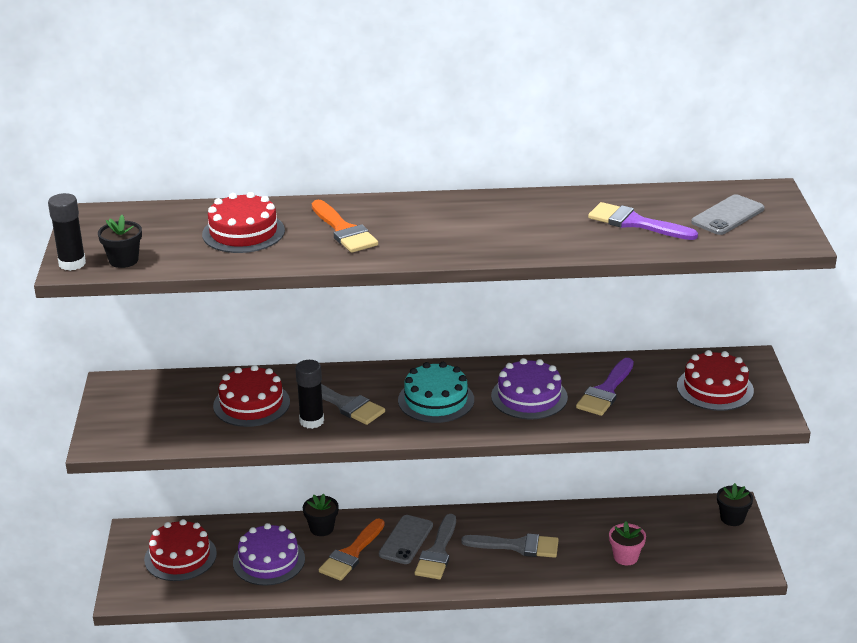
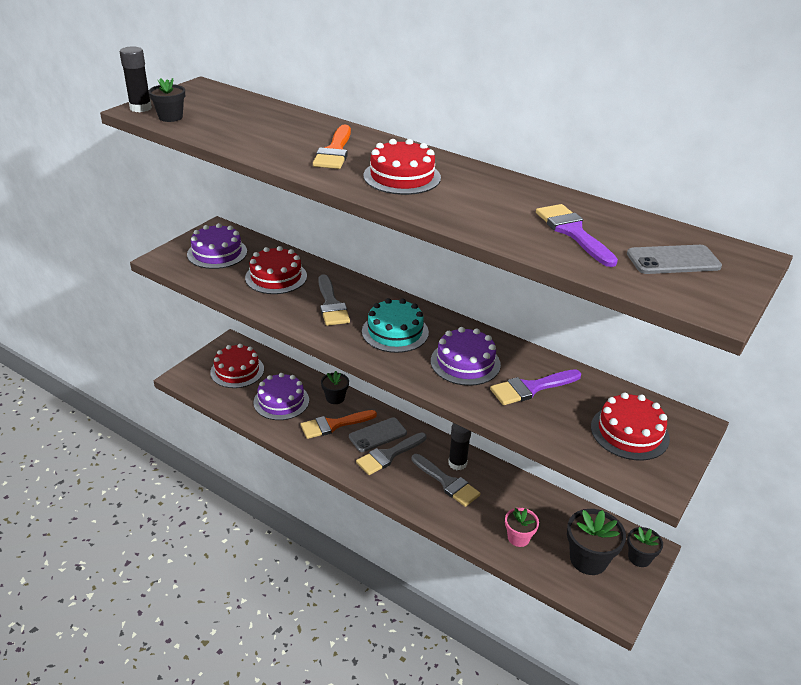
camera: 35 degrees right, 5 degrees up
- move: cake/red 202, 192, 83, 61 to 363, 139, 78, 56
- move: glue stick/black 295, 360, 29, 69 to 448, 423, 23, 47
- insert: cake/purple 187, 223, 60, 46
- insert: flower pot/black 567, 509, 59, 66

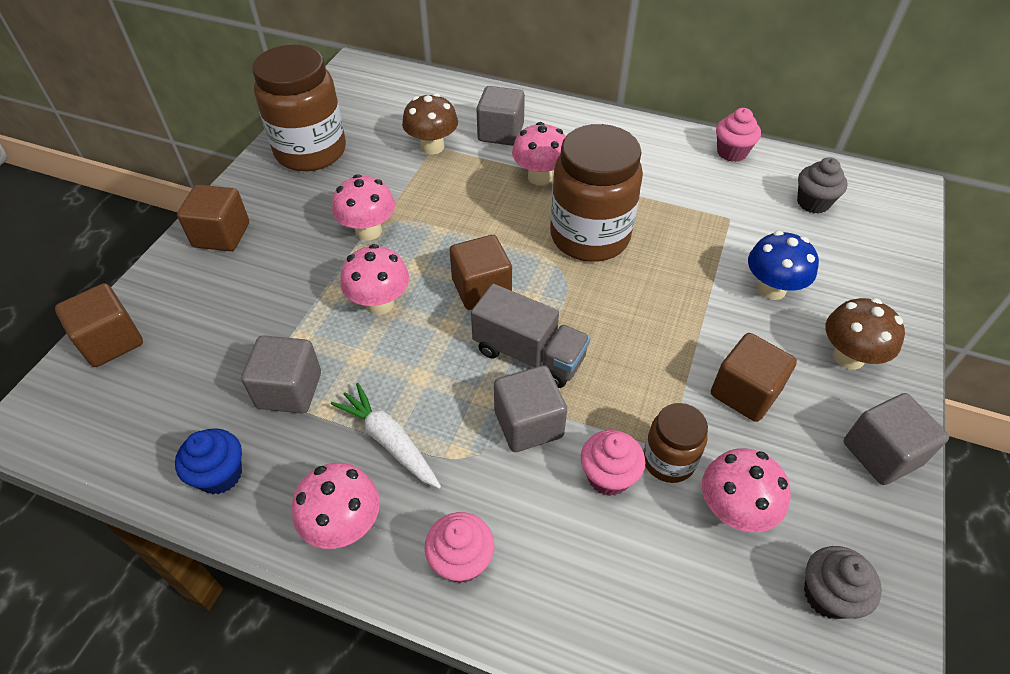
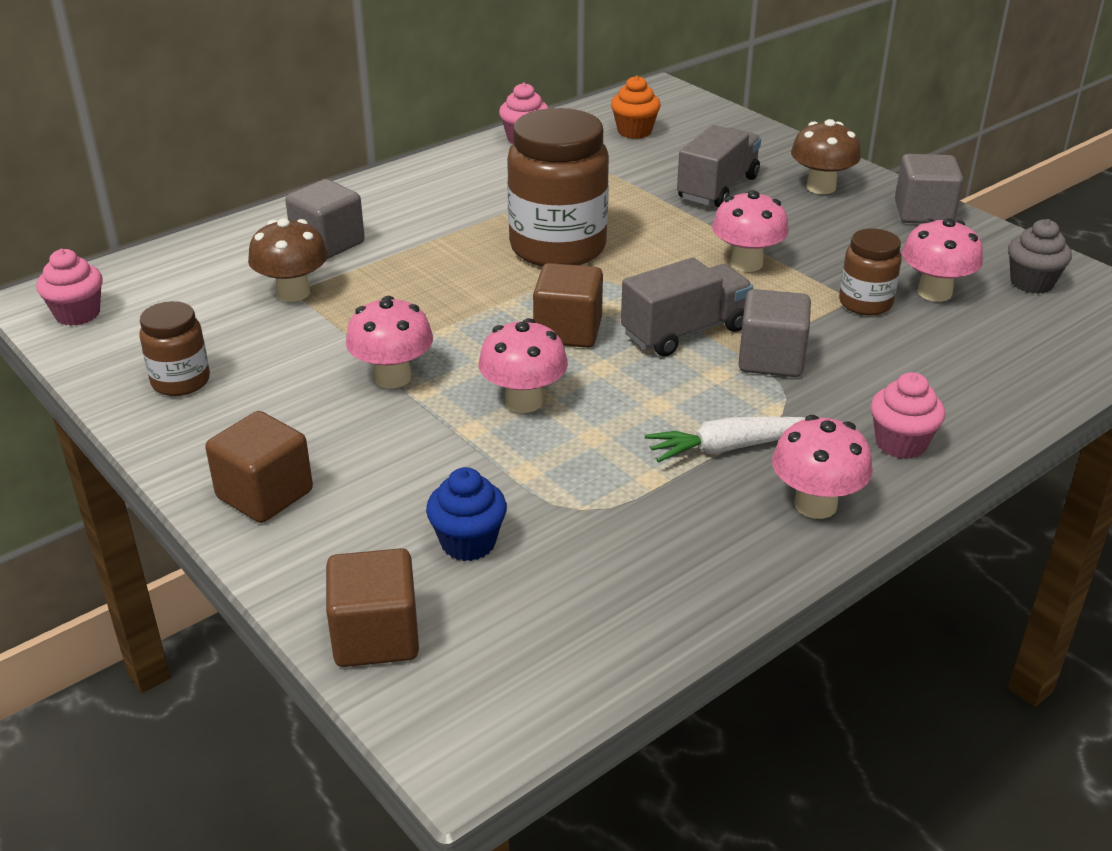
camera: 60 degrees left, 15 degrees down
- move: cupcake/blue 175, 428, 67, 66 to 426, 467, 81, 94
- delete: cube/grey 241, 335, 80, 78
- resize: jar/brown 252, 45, 94, 126 = 139, 301, 71, 95 x0.52
- move: mushroom/pink 512, 122, 54, 63 to 712, 190, 77, 82
- move: cupcake/pink 581, 430, 64, 66 to 36, 249, 67, 77
- delete: cube/brown 711, 333, 86, 89
- replace: mushroom/blue 748, 231, 71, 69 to truck/grey 677, 125, 84, 82
- recolor: cupcake/grey 797, 157, 51, 57 to cupcake/orange 611, 75, 50, 64

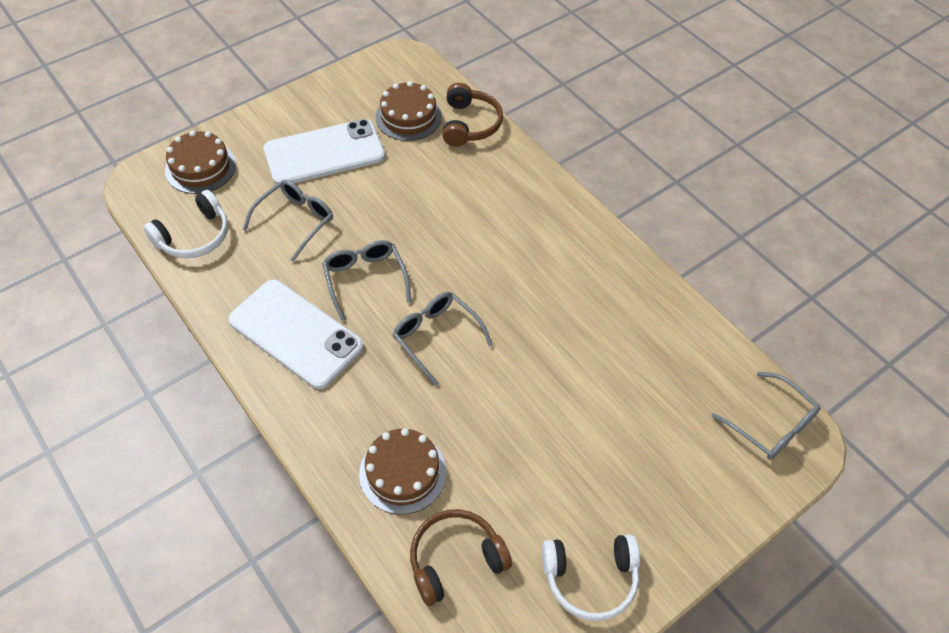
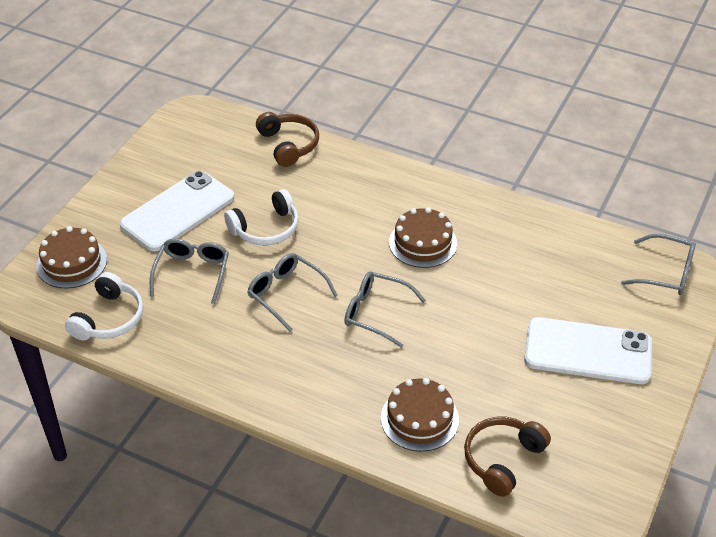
camera: 25 degrees left, 10 degrees down
- move: phone/white 228, 280, 135, 109 to 524, 317, 128, 67
- move: cake/brown 376, 81, 66, 60 to 389, 207, 68, 61
- move: headphones/white 542, 535, 98, 86 to 224, 189, 75, 57

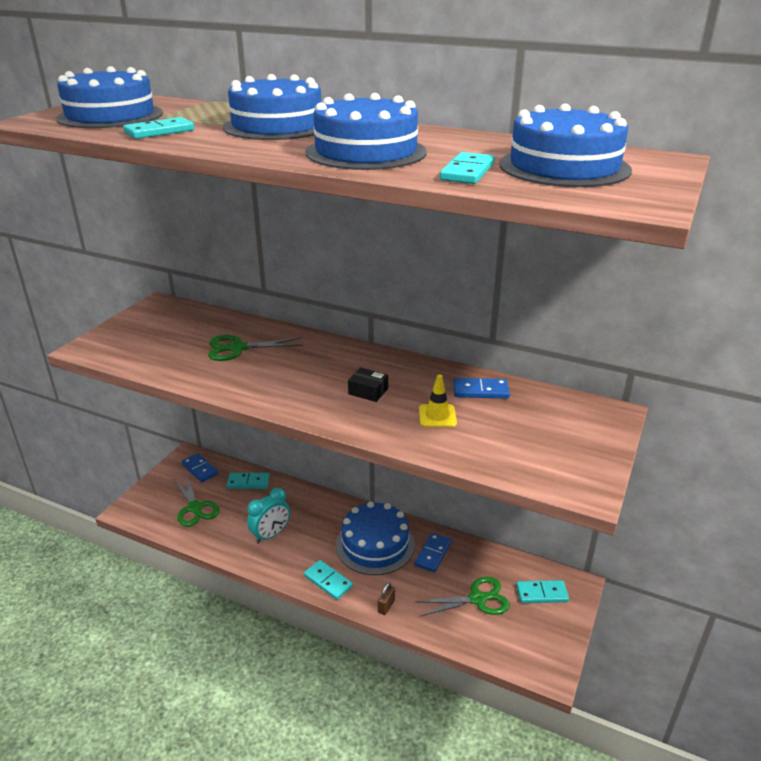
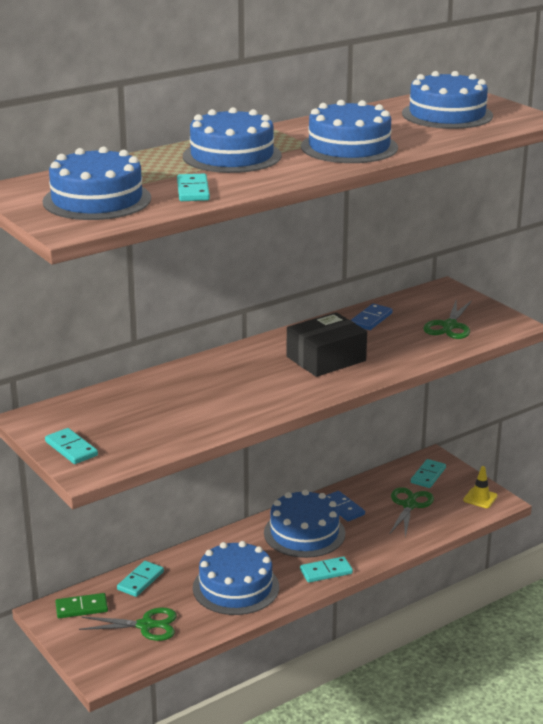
camera: 60 degrees left, 5 degrees down
- recolor: domino/blue 181, 453, 37, 30 to domino/green 55, 593, 53, 25
- move: scissors/green 208, 335, 95, 26 to 423, 300, 49, 39
- replace: clock/turquoise 247, 488, 43, 56 to cake/blue 193, 541, 86, 74
- resize: box/black 348, 367, 40, 35 = 287, 312, 80, 65 x2.11
- delete: padlock/brown 378, 582, 17, 33
- move: traffic cone/yellow 419, 375, 38, 52 to 463, 466, 35, 42
- move: domino/turquoise 440, 152, 55, 32 to 45, 428, 53, 36

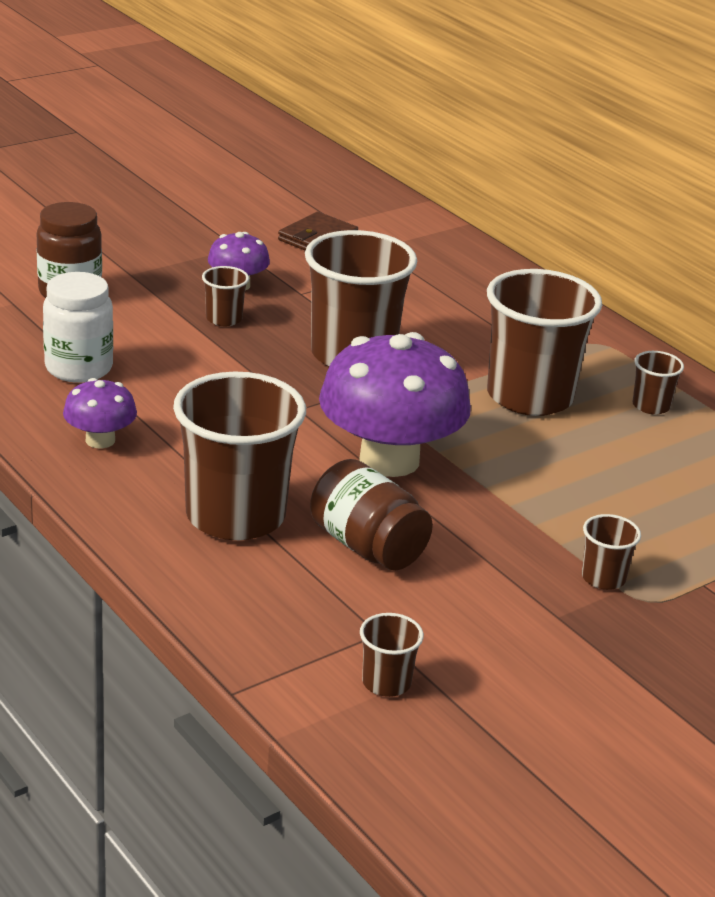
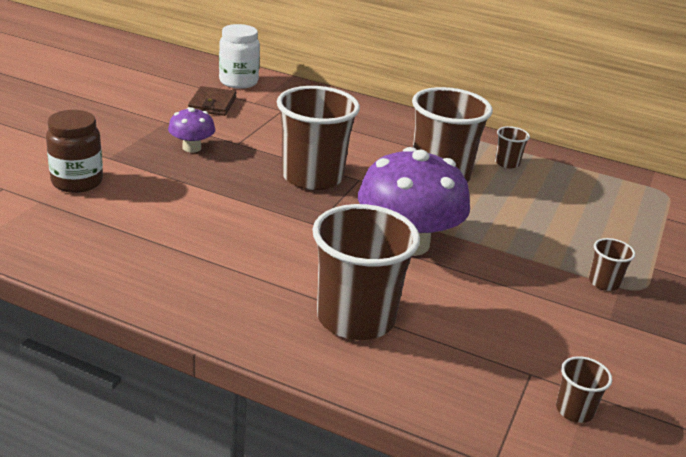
camera: 30 degrees left, 0 degrees up
- move: jar/white 43, 272, 70, 111 to 219, 24, 41, 65
- delete: mushroom/purple 63, 378, 74, 70
- delete: cup/brown 202, 266, 47, 60
- delete: jar/brown 310, 459, 123, 111

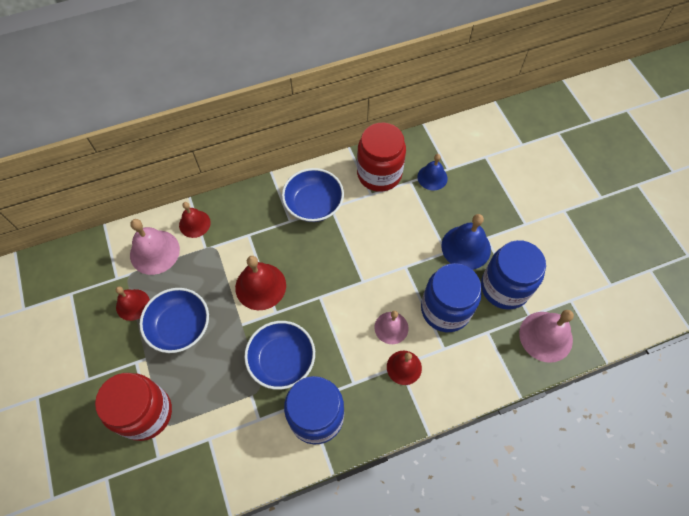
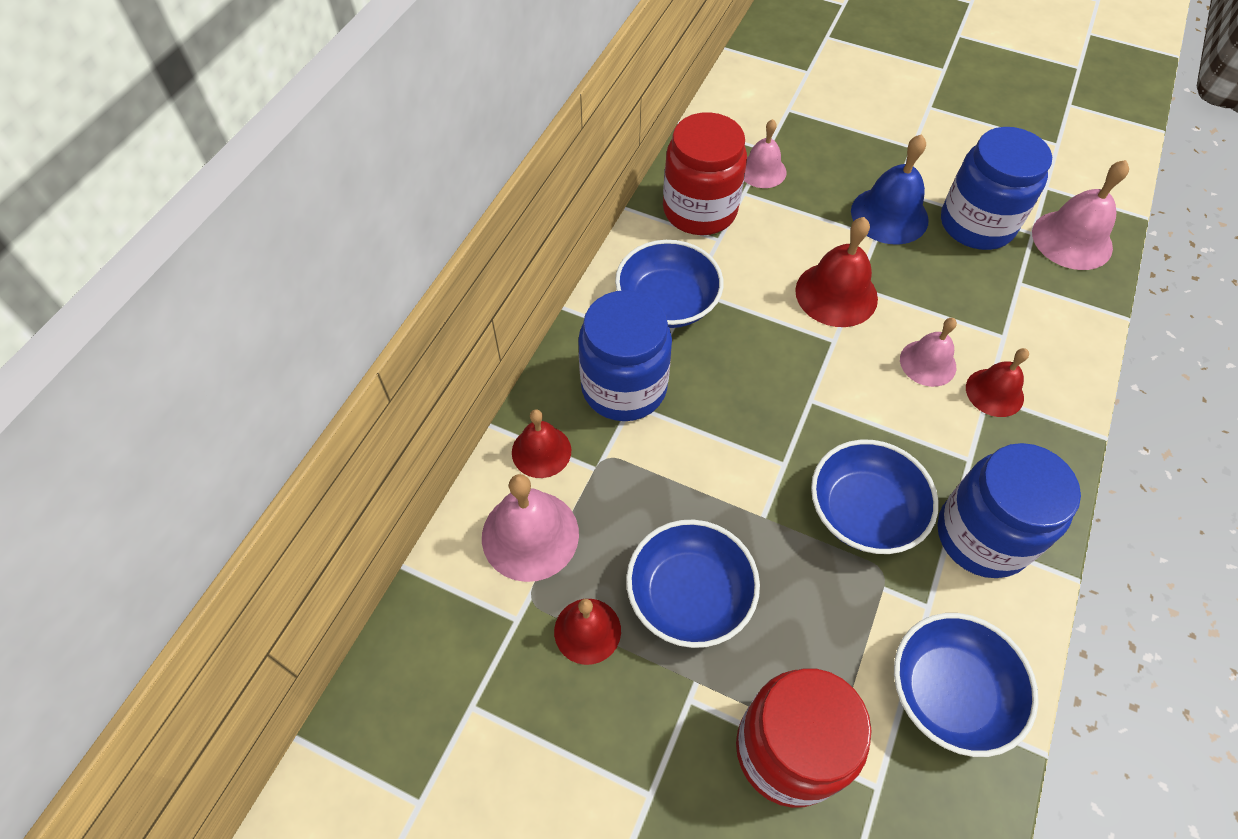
camera: 45 degrees left, 5 degrees down
- move: bell/red 235, 256, 51, 54 to 795, 217, 83, 110
- recolor: bell/blue 418, 154, 30, 37 to bell/pink 744, 119, 43, 69
- move: jar/blue 421, 263, 60, 69 to 578, 290, 94, 131
- insert: bowl/blue 894, 613, 145, 144

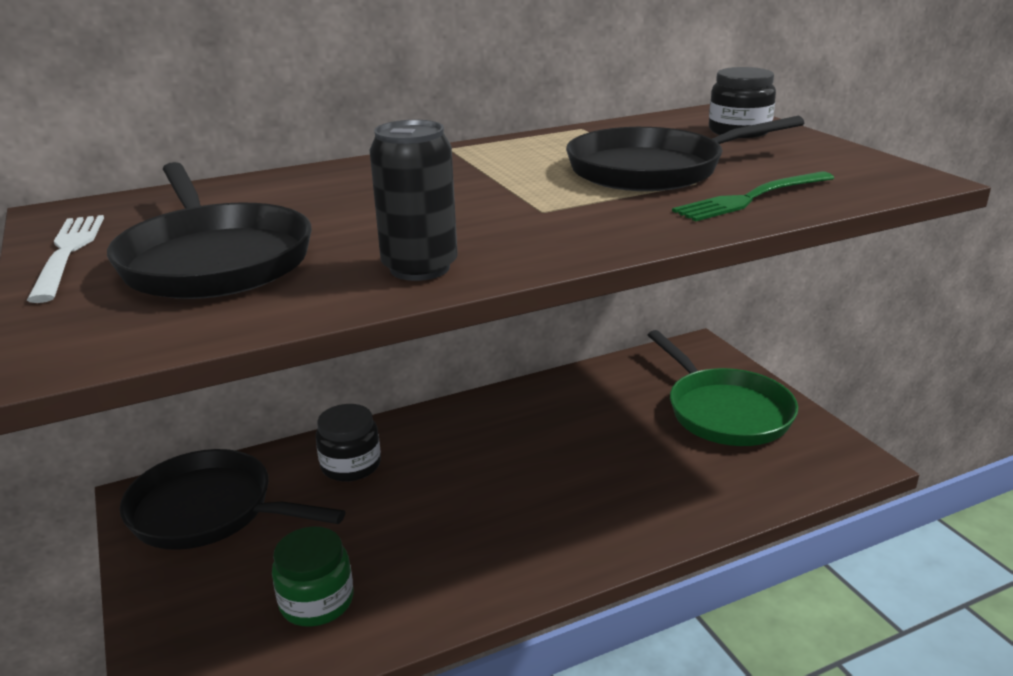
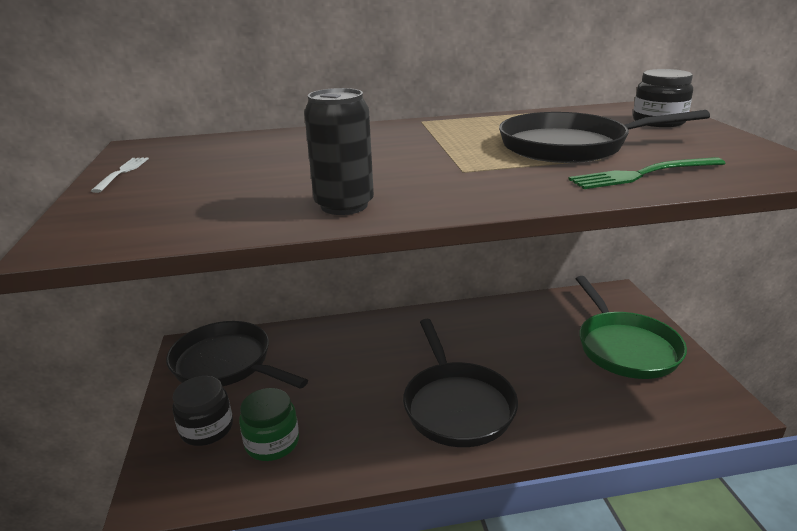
camera: 15 degrees right, 0 degrees up
- resize: fork/white 27, 215, 77, 88 = 91, 157, 58, 36 x0.65
- move: pan/black 107, 162, 205, 137 to 403, 319, 115, 128
- move: jar/black 316, 404, 65, 78 to 172, 376, 61, 70

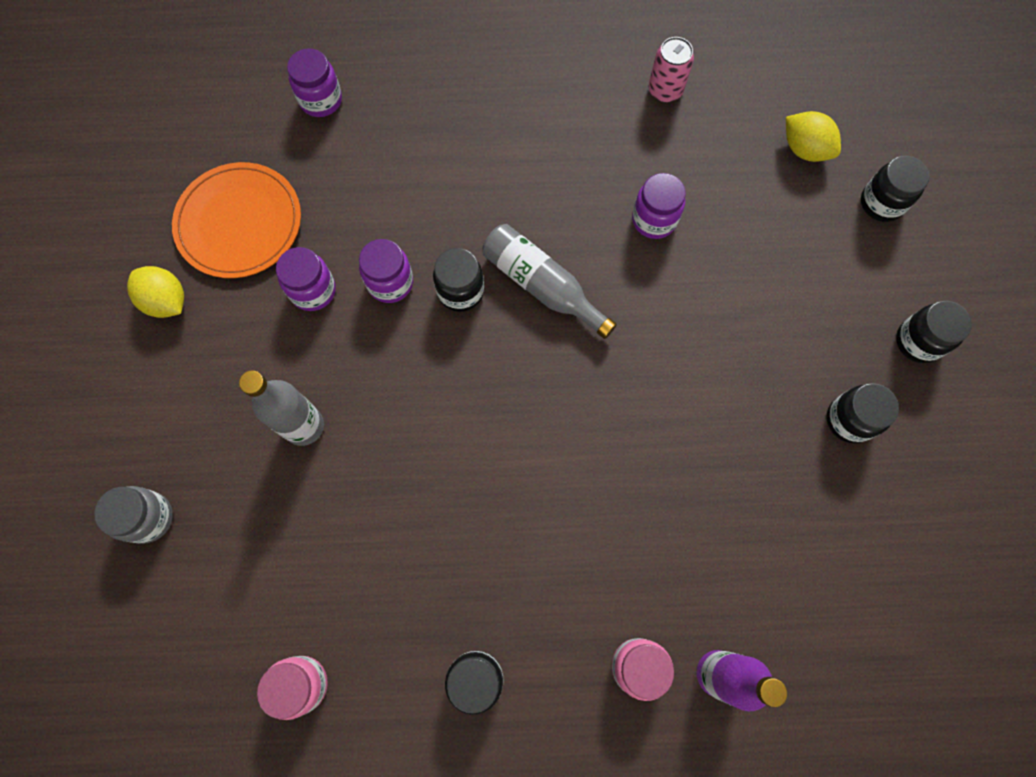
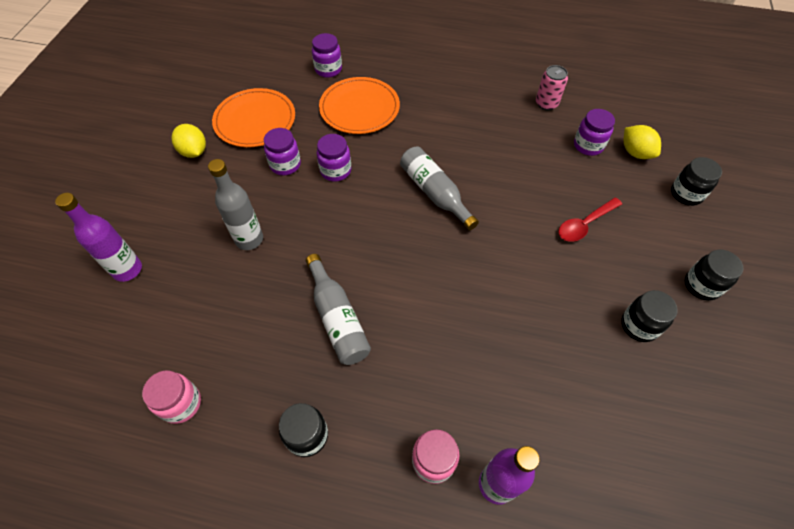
camera: 15 degrees right, 15 degrees down
- replace: jar/grey 94, 486, 79, 58 to bottle/purple 55, 193, 87, 89
- delete: jar/black 433, 248, 51, 64
- move: jar/purple 632, 173, 54, 66 to 574, 109, 41, 47
- insert: bottle/grey 306, 254, 65, 111
- insert: plate/orange 319, 77, 81, 57
- insert: spoon/red 558, 197, 64, 45

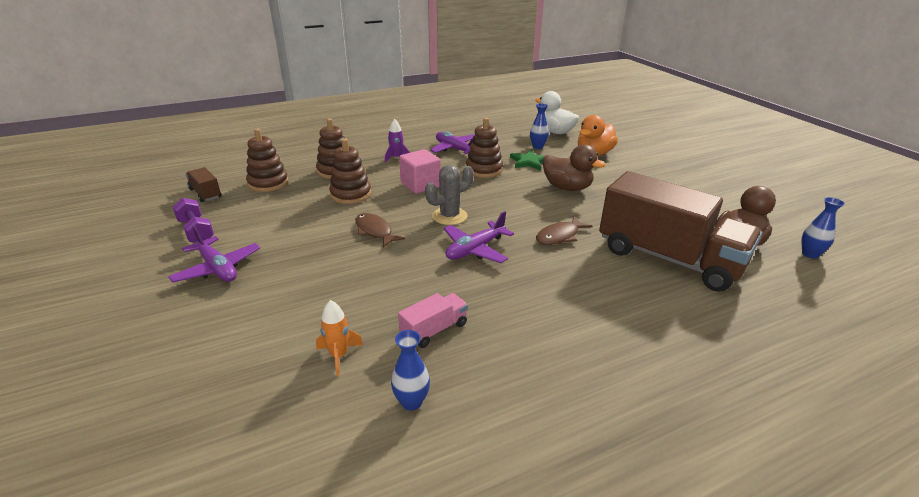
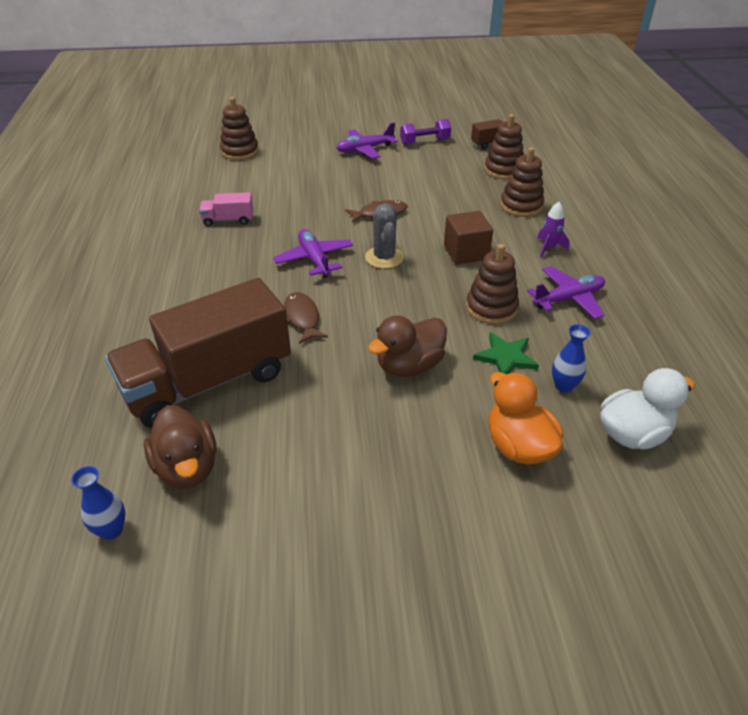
camera: 110 degrees right, 10 degrees up
- delete: rocket/orange 316, 300, 47, 76
- move: stacking toy/brown 329, 138, 42, 66 to 220, 97, 39, 63
- delete: vase/blue 391, 330, 39, 81
- rotate: truck/pink 398, 293, 70, 55 = 199, 192, 54, 34 105 degrees clockwise
- recolor: cube/pink 399, 149, 42, 45 to cube/brown 444, 211, 49, 54

